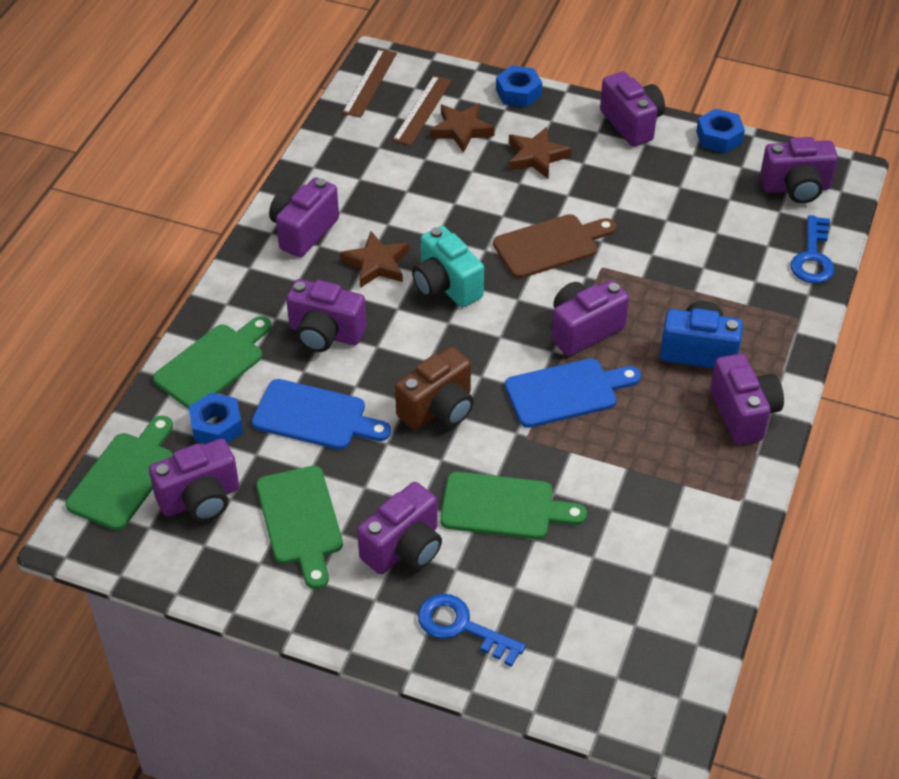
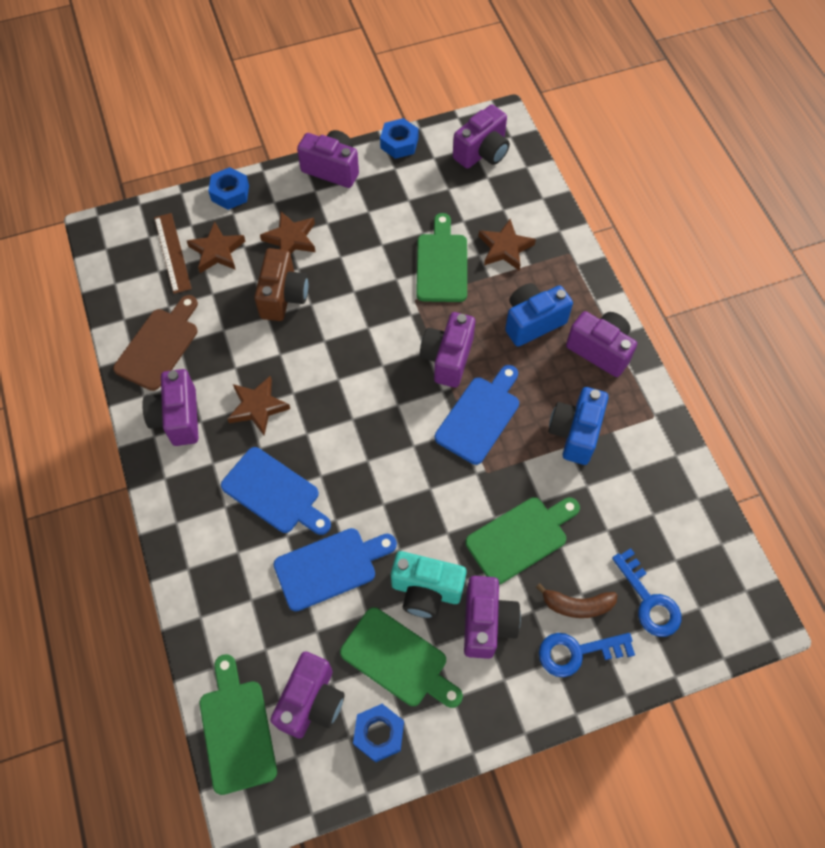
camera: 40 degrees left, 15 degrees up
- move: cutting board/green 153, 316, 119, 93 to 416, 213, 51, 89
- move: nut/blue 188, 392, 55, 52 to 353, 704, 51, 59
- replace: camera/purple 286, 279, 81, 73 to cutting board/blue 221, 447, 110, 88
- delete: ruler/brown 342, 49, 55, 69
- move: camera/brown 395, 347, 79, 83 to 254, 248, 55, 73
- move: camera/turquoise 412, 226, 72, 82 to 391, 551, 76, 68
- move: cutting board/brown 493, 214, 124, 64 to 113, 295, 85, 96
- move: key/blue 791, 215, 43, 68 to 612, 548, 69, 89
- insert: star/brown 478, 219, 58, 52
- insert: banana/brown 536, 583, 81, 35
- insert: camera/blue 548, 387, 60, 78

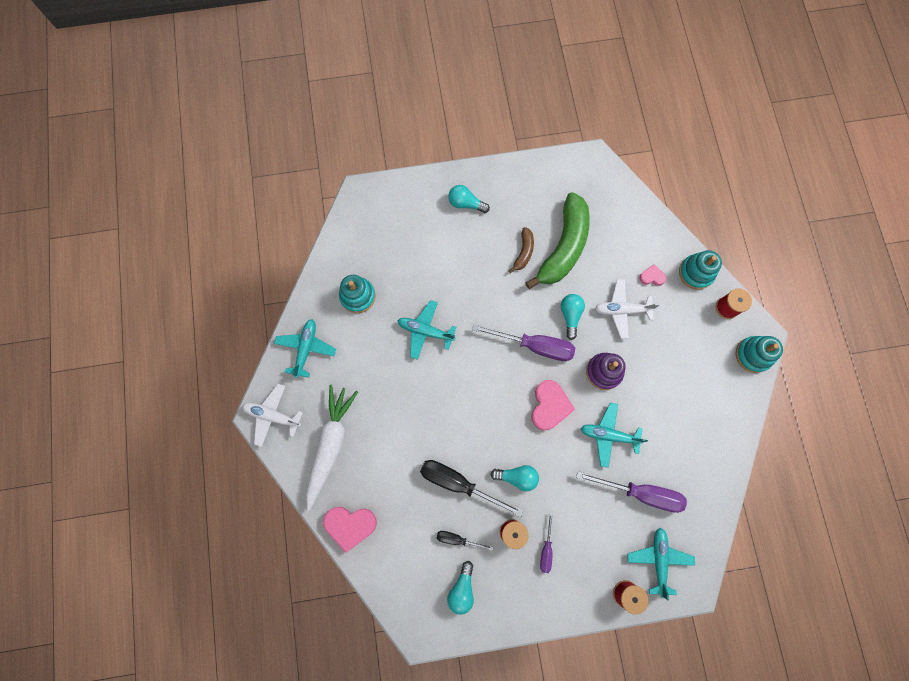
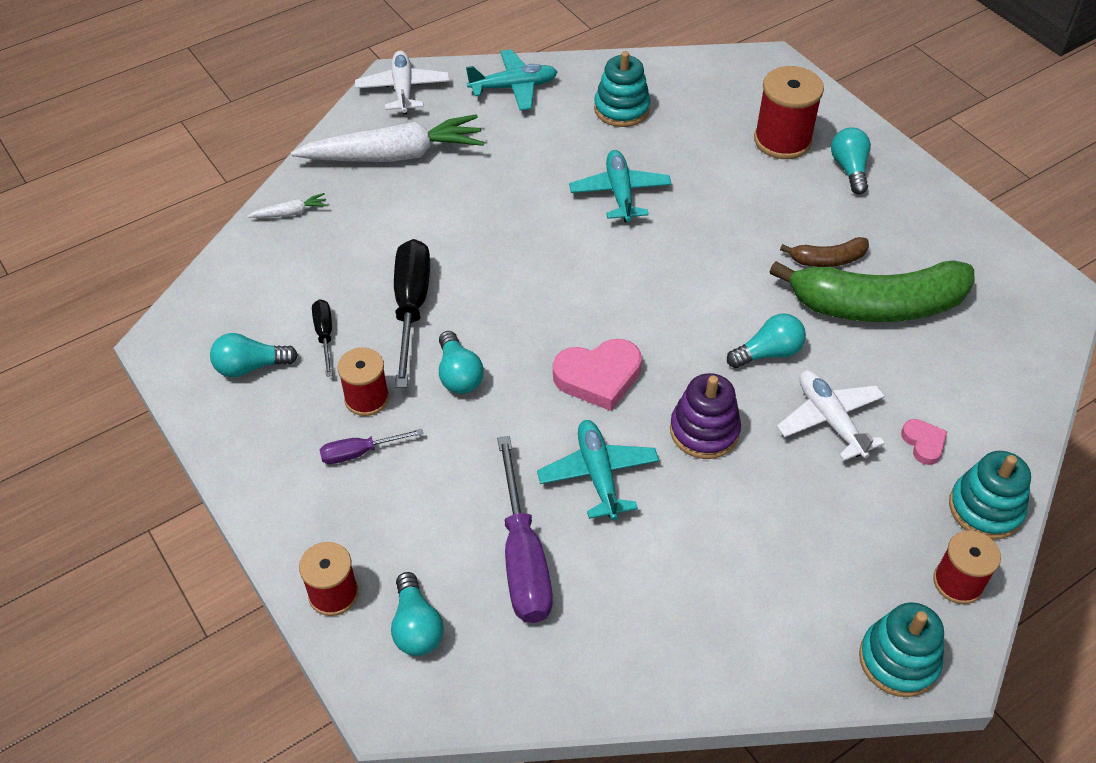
camera: 65 degrees right, 25 degrees down
- replace: heart/pink 323, 507, 54, 46 to carrot/white 247, 193, 81, 25
- delete: screwdriver/purple 472, 324, 103, 37
- replace: plane/turquoise 627, 527, 68, 73 to light bulb/turquoise 391, 572, 53, 84
- insert: spool/red 754, 66, 70, 93

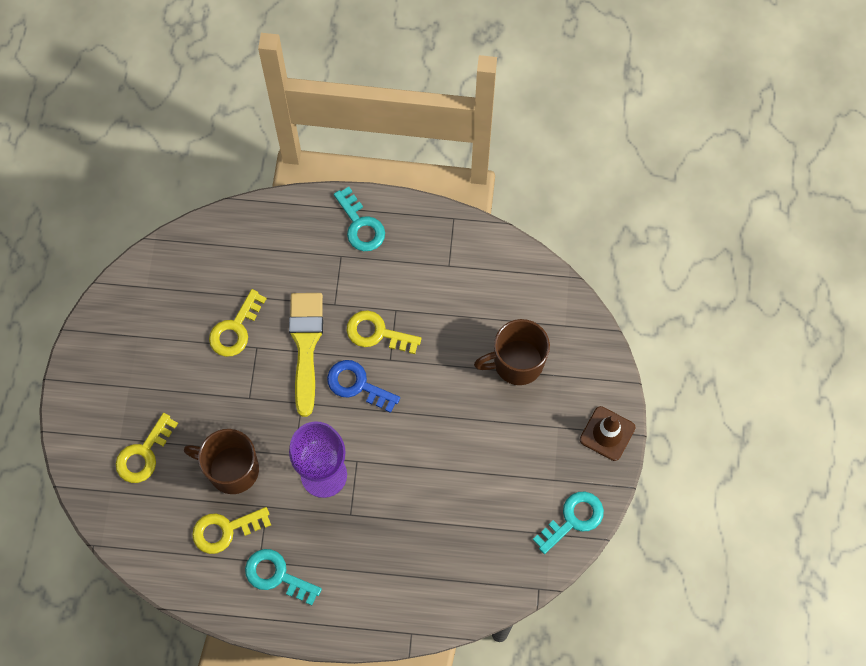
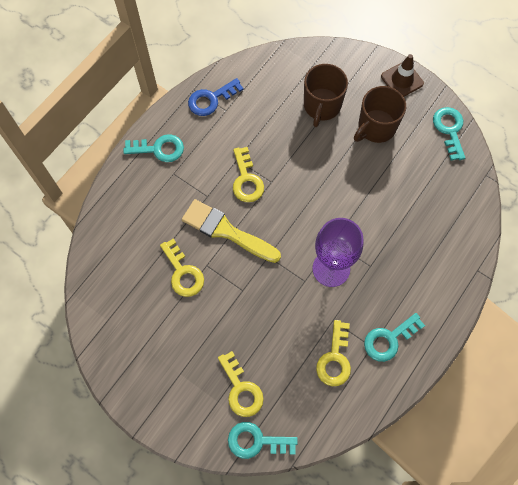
camera: 60 degrees left, 0 degrees up
- move: mug/brown 184, 429, 75, 65 to 354, 86, 52, 57
- move: key/blue 327, 360, 73, 53 to 188, 78, 55, 38
- rotate: key/yellow 347, 310, 74, 44 = 233, 147, 31, 55 60 degrees counterclockwise
- insert: key/turquoise 228, 422, 70, 37

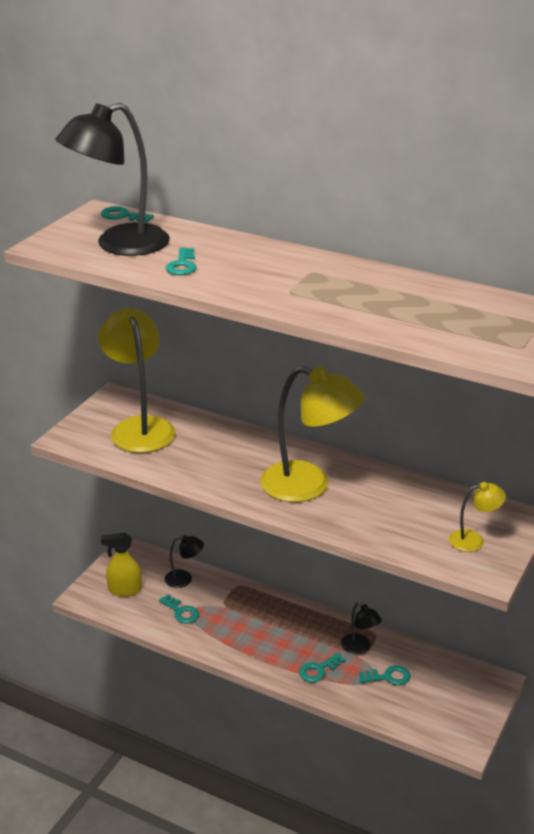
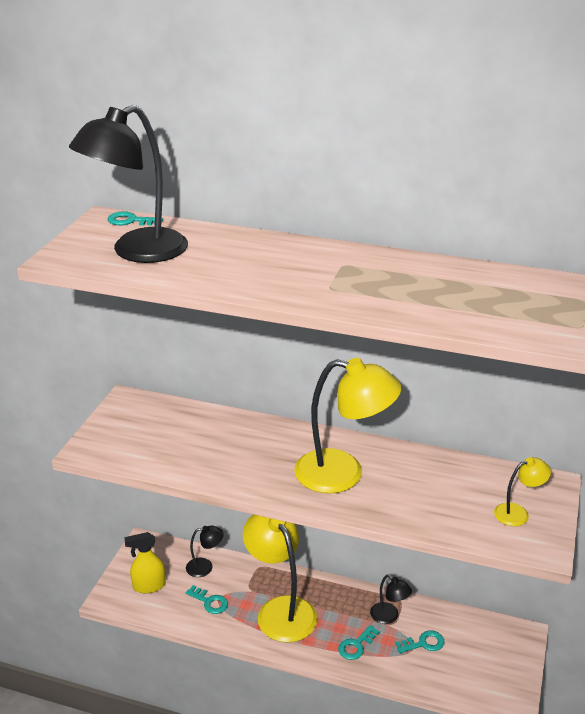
camera: 10 degrees left, 0 degrees up
- move: lamp/yellow 98, 308, 78, 145 to 243, 514, 75, 129
- delete: key/turquoise 166, 247, 30, 28

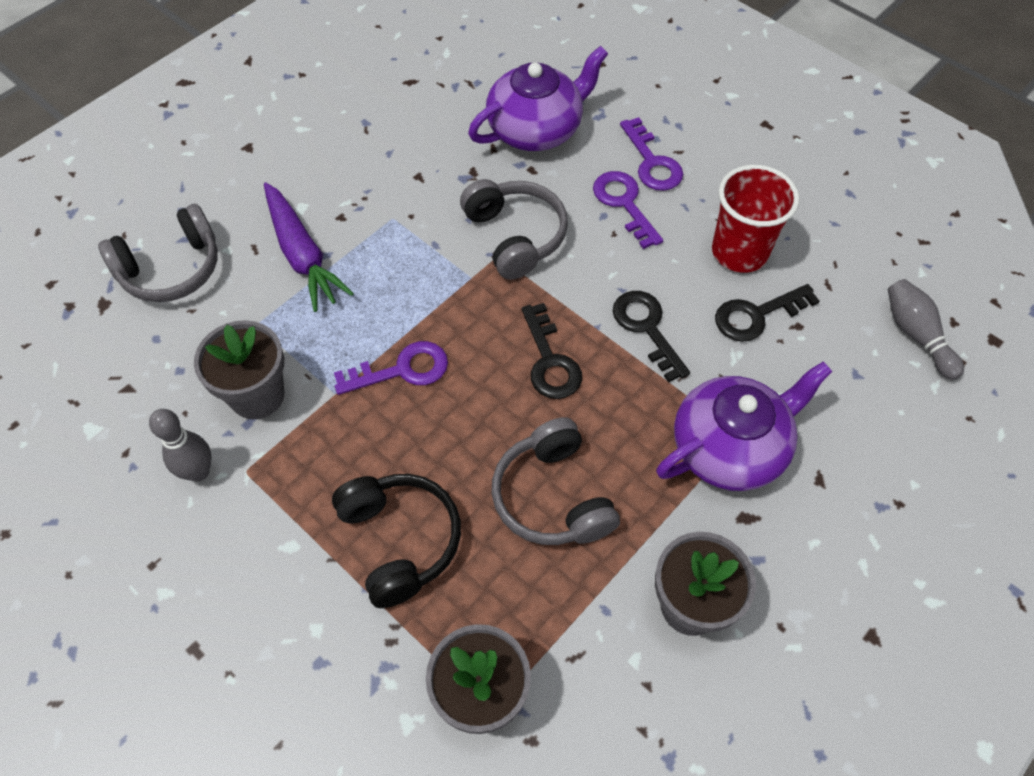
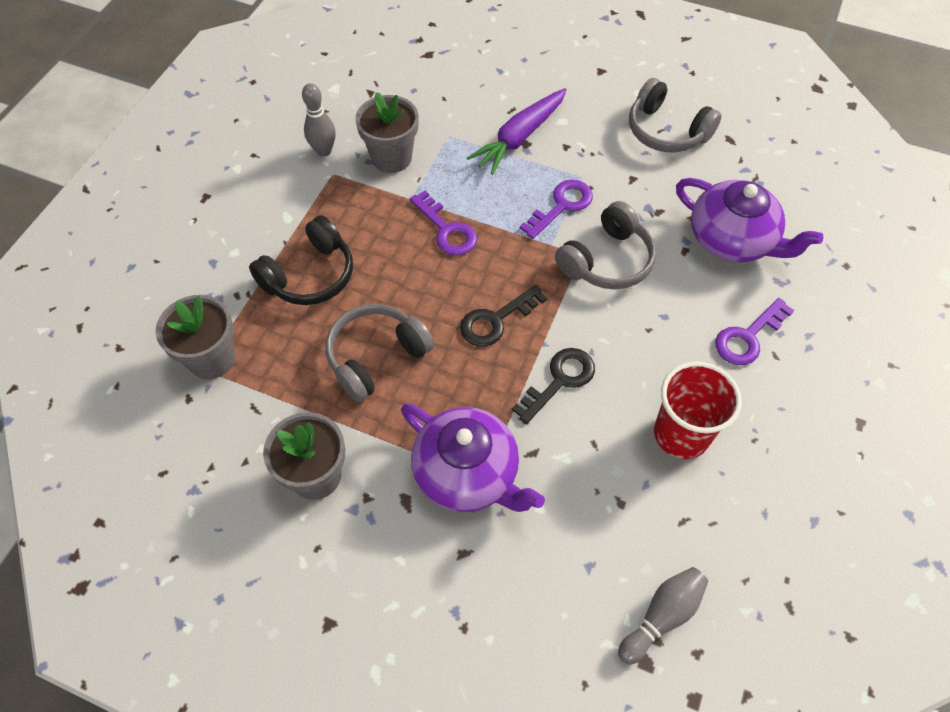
camera: 70 degrees right, 0 degrees up
- move: headphones/grey 98, 204, 120, 98 to 629, 78, 93, 74
- move: key/purple 593, 171, 70, 78 to 520, 180, 73, 59
- delete: key/black 715, 284, 105, 58

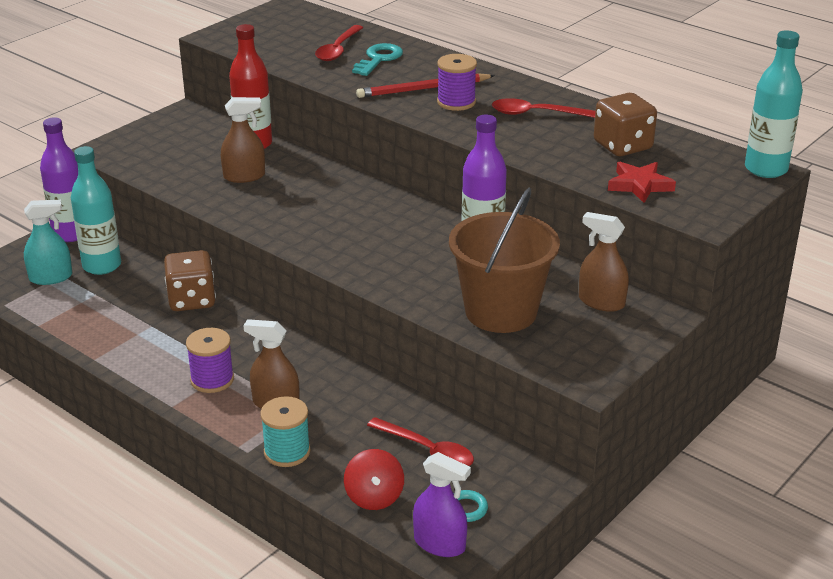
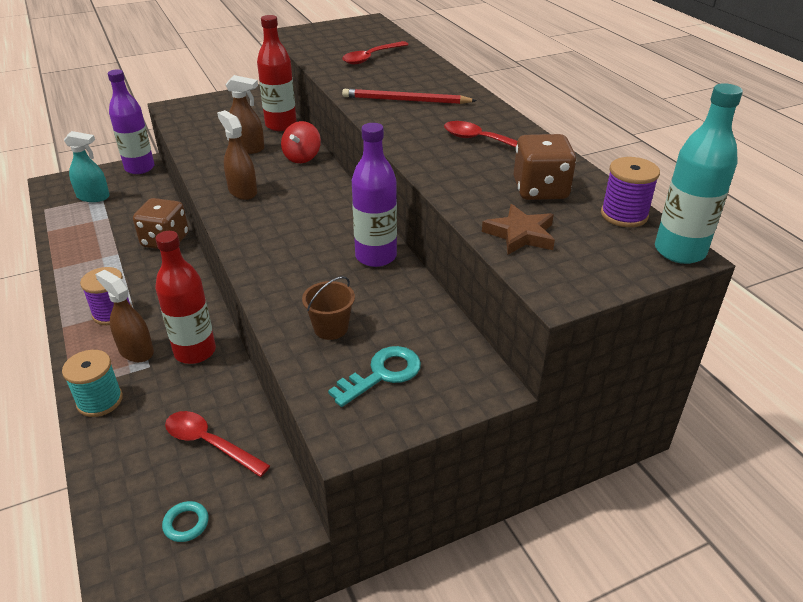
camera: 25 degrees right, 5 degrees up
- delete: bottle/turquoise 71, 146, 50, 129
- move: spinning top/red 344, 449, 60, 61 to 281, 121, 40, 42
- move: key/turquoise 352, 43, 51, 33 to 328, 346, 93, 61
- rotate: spoon/red 367, 417, 107, 49 = 165, 411, 105, 66 150 degrees clockwise
- delete: spray bottle/purple 413, 452, 58, 105
- move: spool/purple 437, 54, 40, 57 to 601, 157, 59, 70
- resize: bucket/brown 449, 188, 111, 145 = 302, 276, 53, 64 x0.46
- move: spray bottle/brown 579, 212, 50, 100 to 217, 110, 40, 90
- recolor: star/red 608, 162, 68, 41 to star/brown 482, 204, 73, 51
- insert: bottle/red 155, 231, 61, 133

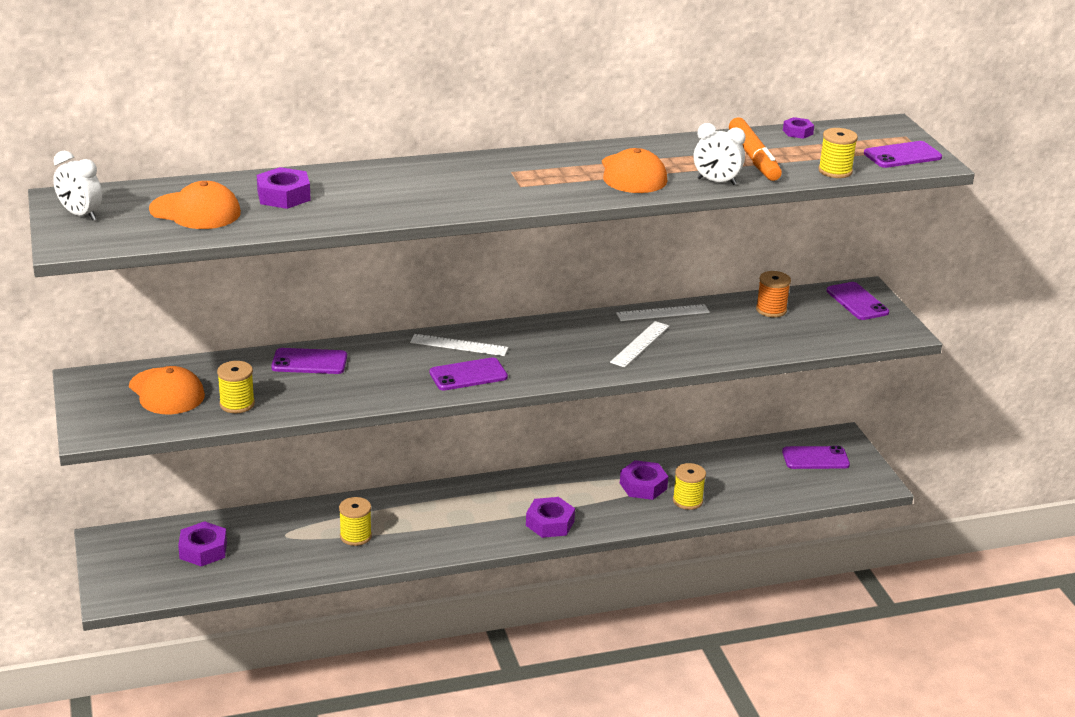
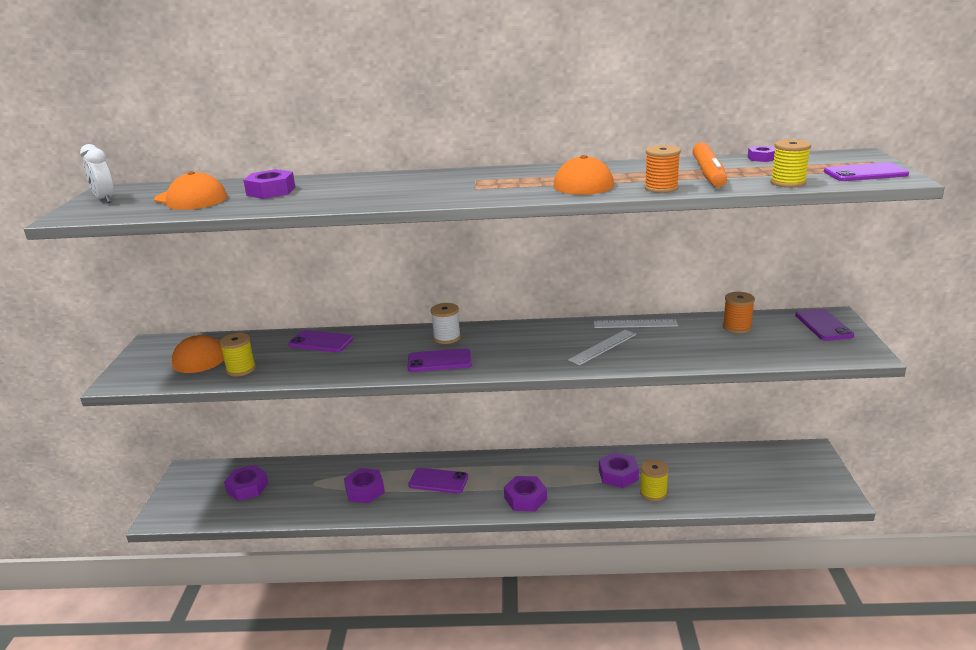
camera: 20 degrees right, 5 degrees down
- replace: spool/yellow 339, 497, 33, 49 to nut/purple 344, 468, 41, 35
- replace: ruler/white 410, 334, 98, 22 to spool/white 431, 303, 30, 41
- replace: clock/white 693, 123, 53, 62 to spool/orange 644, 145, 37, 48
- move: phone/purple 782, 446, 68, 23 to 408, 468, 60, 26

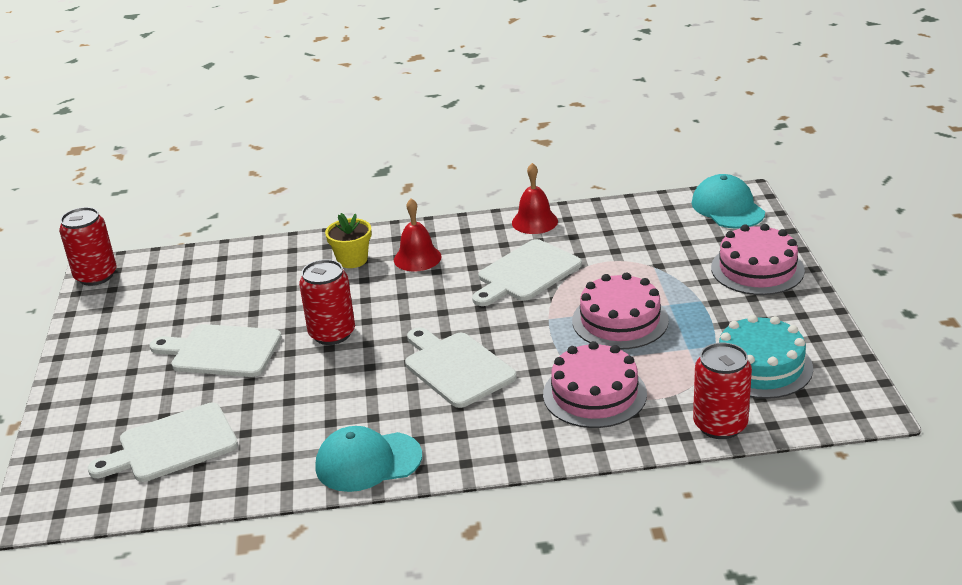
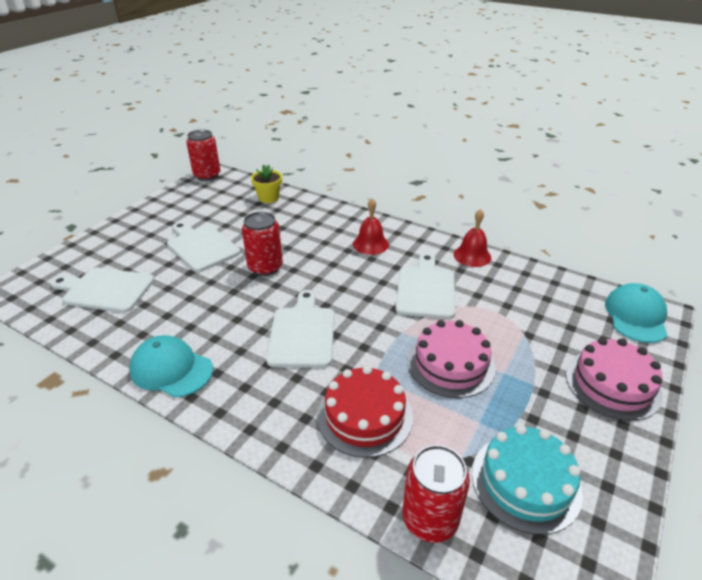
camera: 35 degrees right, 5 degrees up
- move: flower pot/yellow 325, 213, 46, 55 to 251, 164, 31, 39
- rotate: cutting board/white 472, 239, 110, 67 = 395, 253, 60, 66 105 degrees clockwise
- recolor: cake/pink 543, 341, 104, 87 to cake/red 317, 366, 96, 92

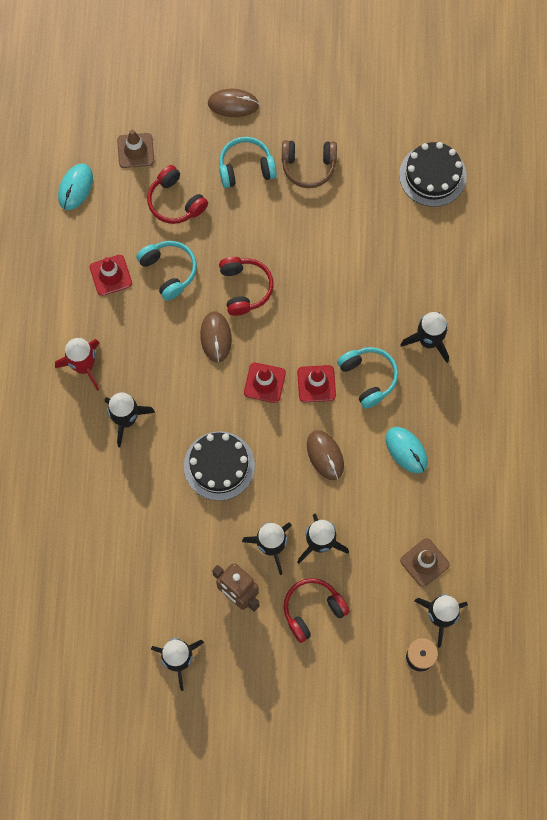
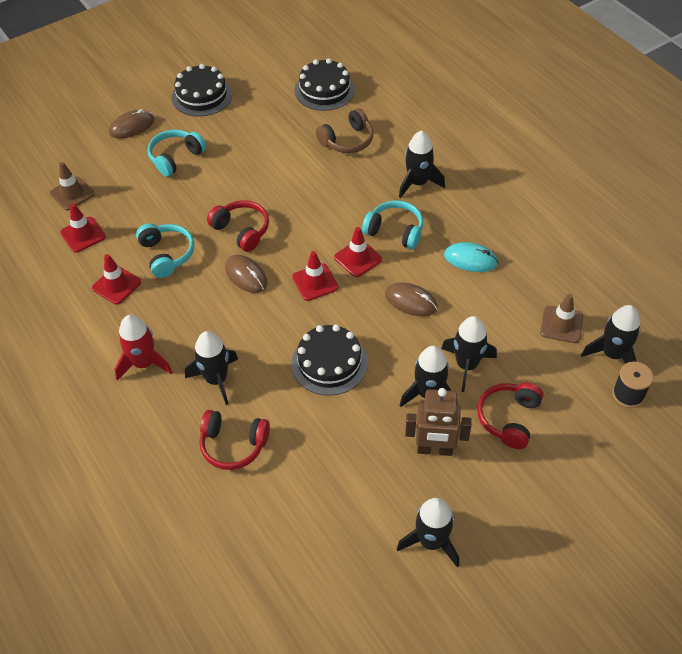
camera: 35 degrees left, 20 degrees down
- delete: mouse/turquoise 58, 163, 35, 47
- rotate: headphones/turquoise 136, 241, 61, 60 = 136, 223, 58, 55 45 degrees clockwise
- move: headphones/red 147, 165, 61, 59 to 199, 410, 71, 60
- move: headphones/brown 282, 140, 55, 48 to 316, 108, 57, 45
- insert: traffic cone/red 60, 203, 46, 50
- insert: cake/black 172, 64, 60, 53

